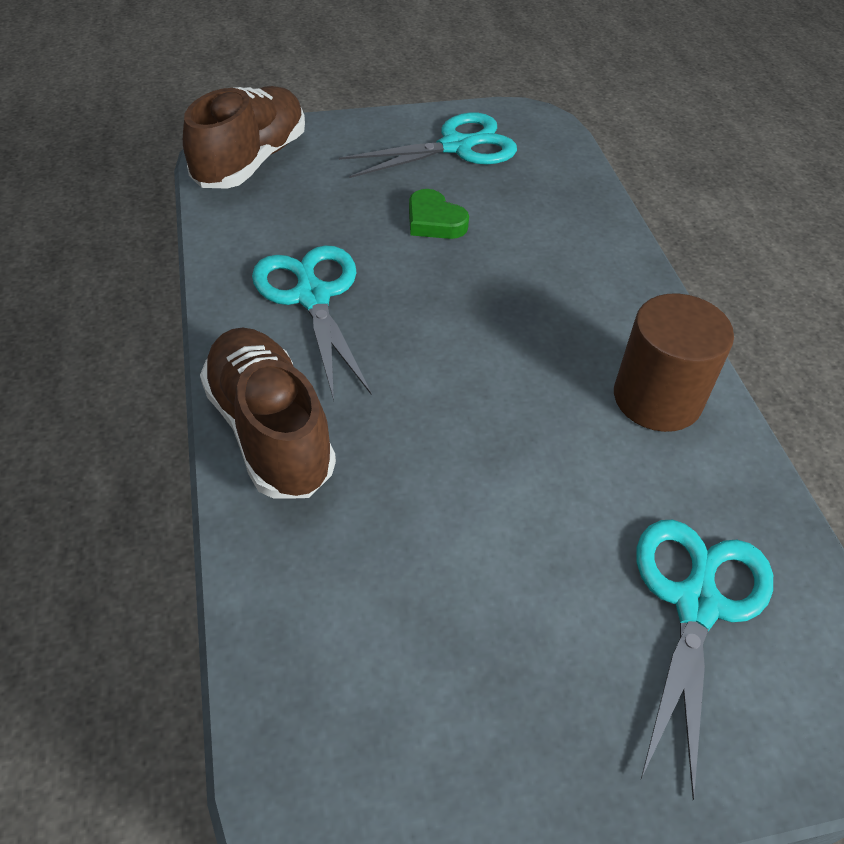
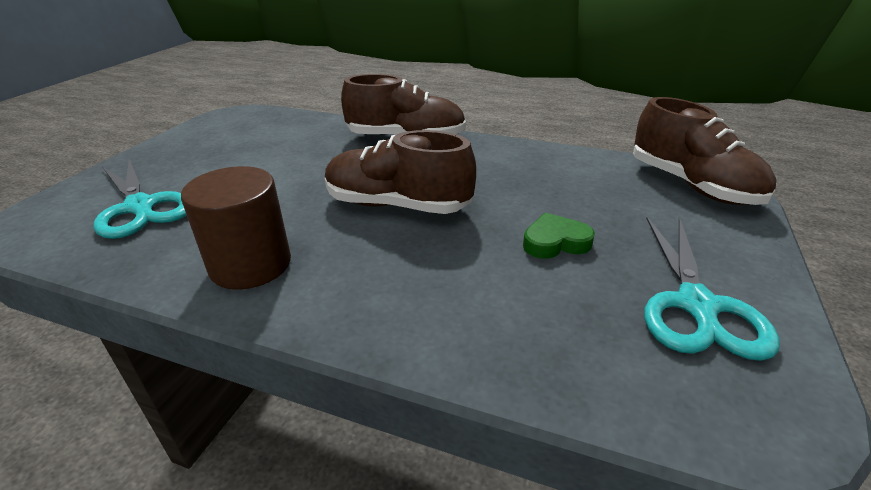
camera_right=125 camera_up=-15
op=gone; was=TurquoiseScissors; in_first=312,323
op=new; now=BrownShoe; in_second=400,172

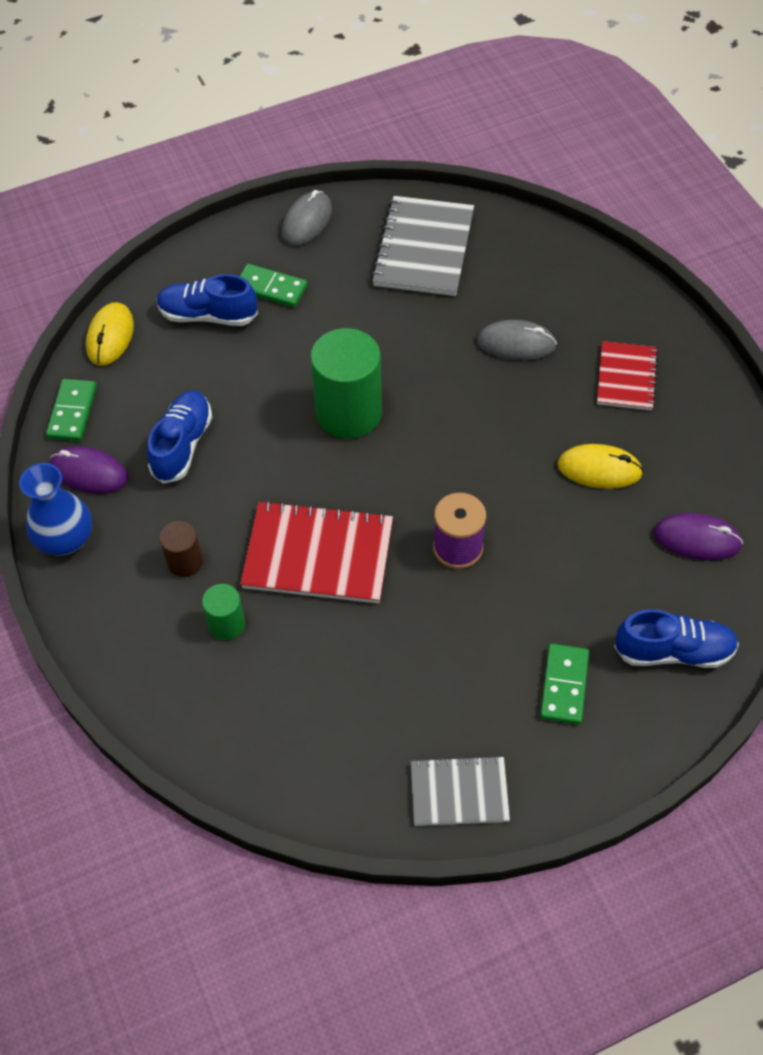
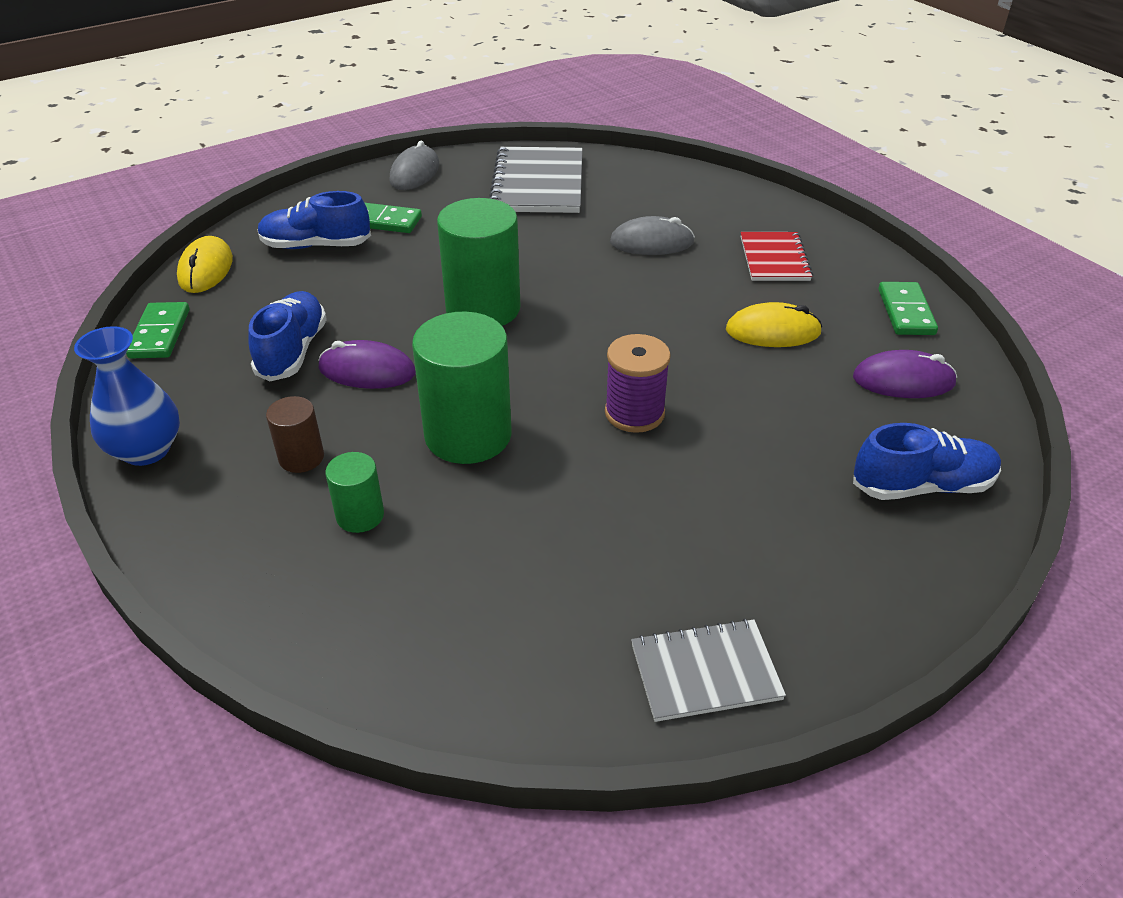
camera_right=-10 camera_up=-15
op=shifted; was=PurpleMouse; in_first=89,470; in_second=367,364
op=swapped; was=RedNotebook; now=GreenCylinder; in_first=316,552; in_second=462,388
op=shifted; was=GreenDomino; in_first=564,684; in_second=908,308

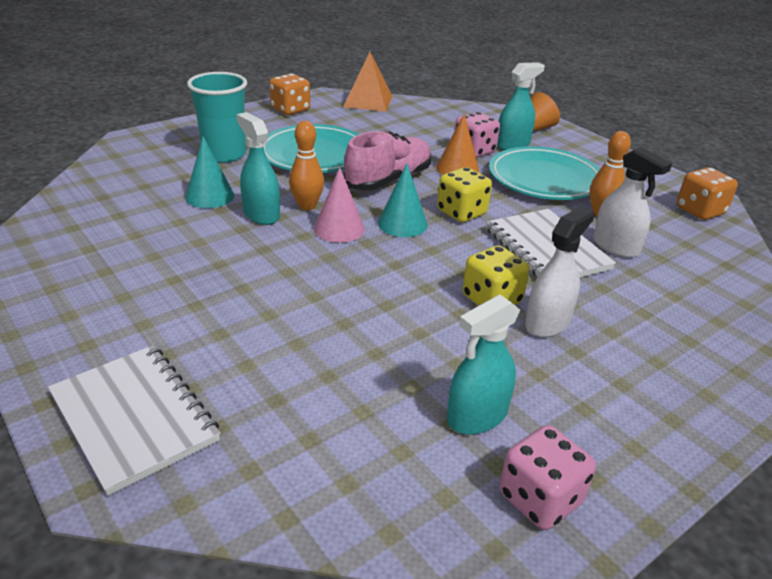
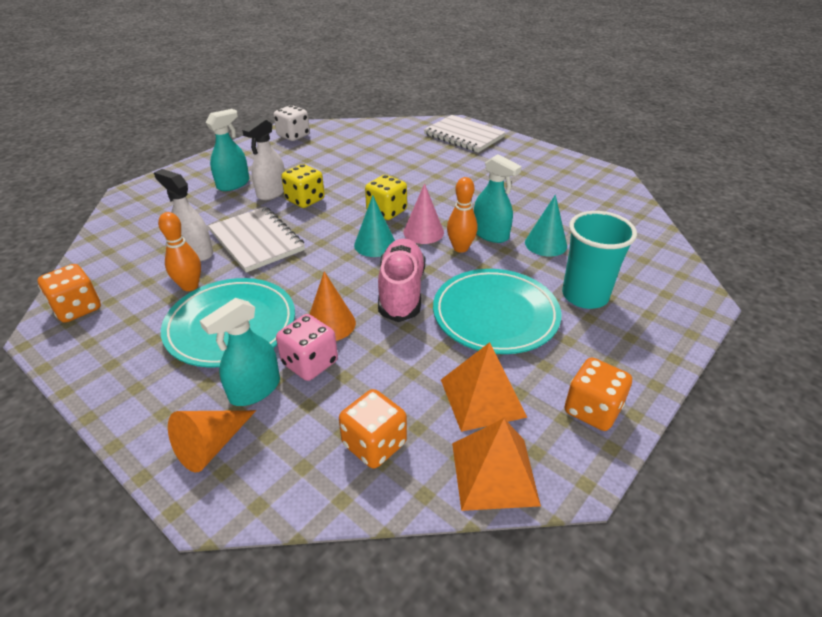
camera_right=170 camera_up=5
op=rotated; was=PinkShoe; in_first=387,161; in_second=401,280; clockwise=150
op=shifted; was=YellowDice; in_first=464,194; in_second=386,197
op=shifted; was=TurquoiseSprayBottle; in_first=483,364; in_second=227,150
op=repainted; was=PinkDice; now=WhiteDice; in_first=547,477; in_second=292,123
op=new; now=OrangePyramid; in_second=484,387
op=new; now=OrangeDice; in_second=373,429

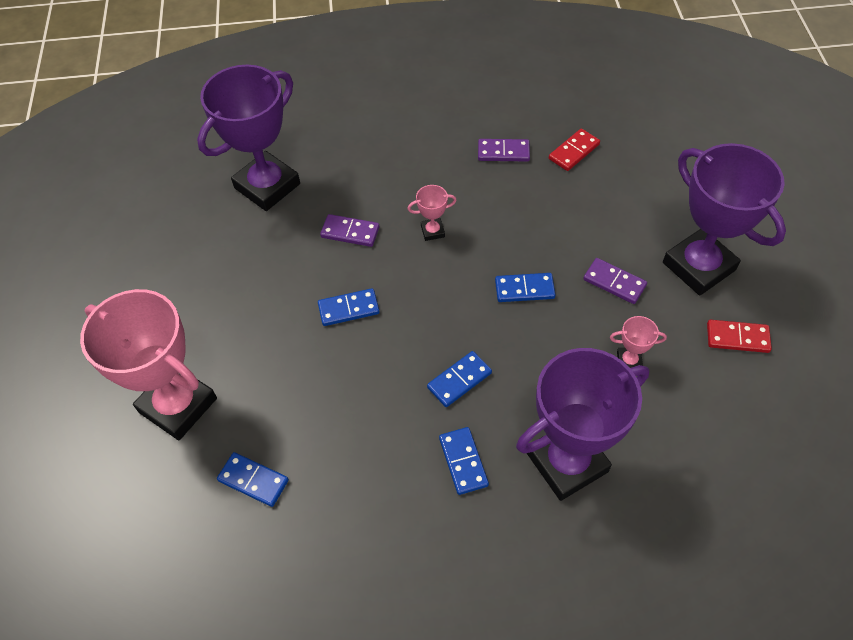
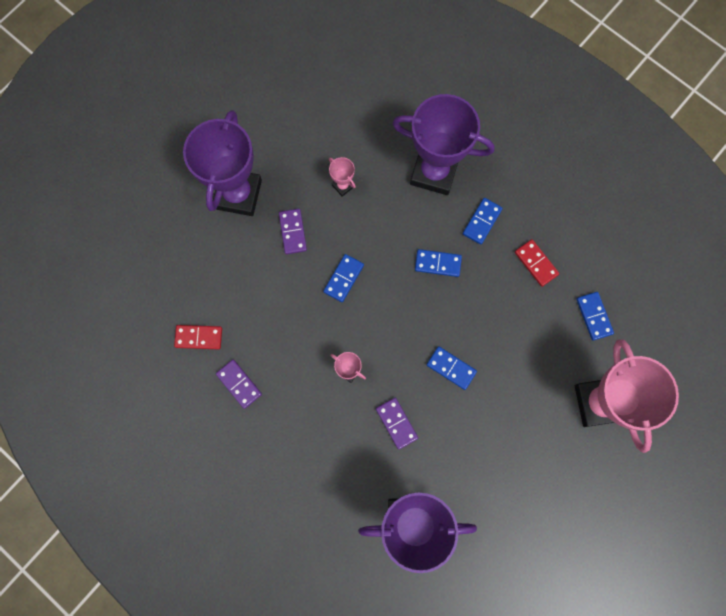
camera_right=-135 camera_up=20
op=rotated; was=BlueDomino; in_first=525,287; in_second=343,278; clockwise=75
op=shifted; was=RedDomino; in_first=739,336; in_second=537,263

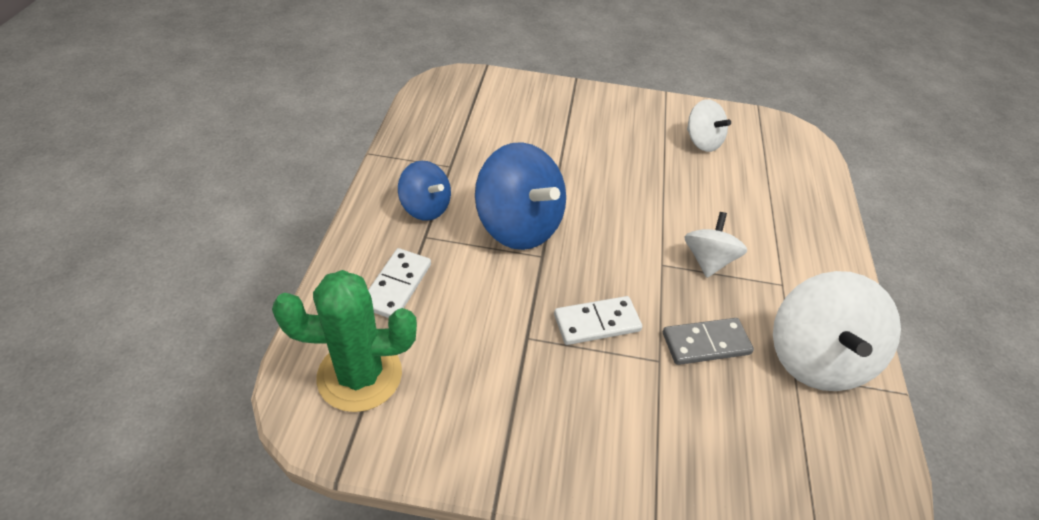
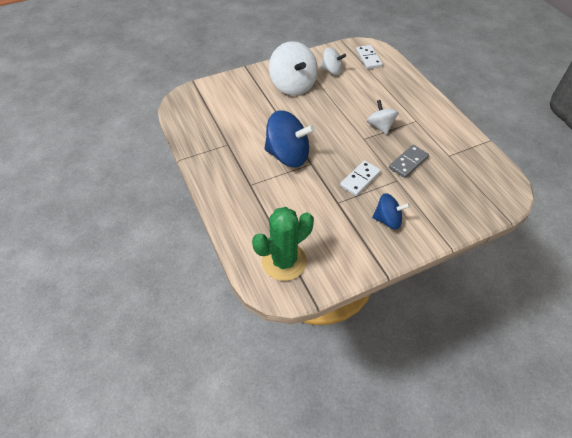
camera_right=-30 camera_up=5
op=shifted; was=BlueSpinningTop; in_first=424,191; in_second=391,211
op=shifted; was=WhiteDomino; in_first=399,283; in_second=369,57
op=shifted; was=WhiteSpinningTop; in_first=837,331; in_second=293,68

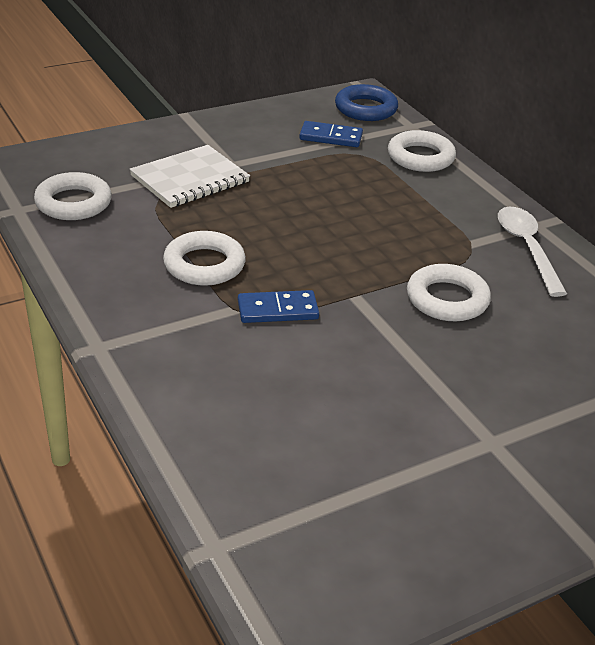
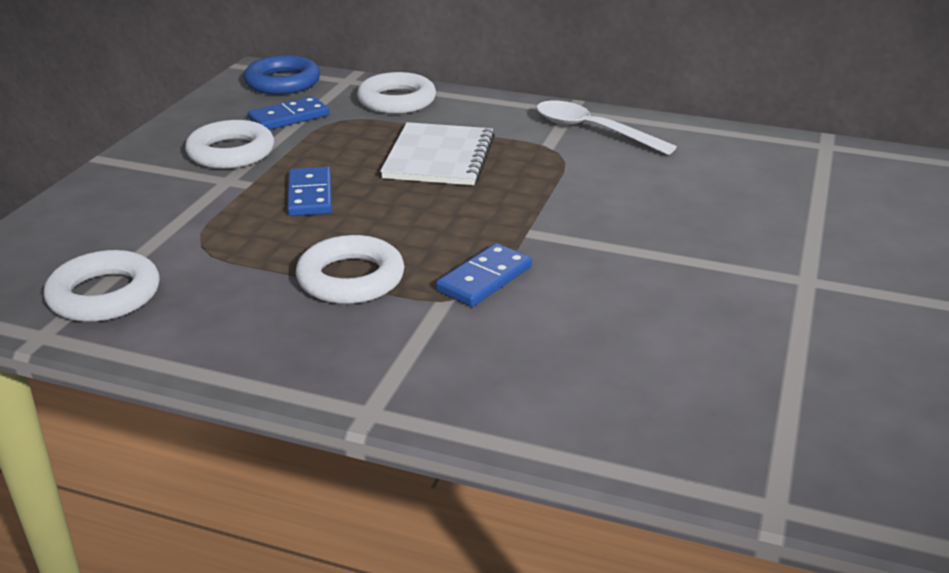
camera_right=-40 camera_up=-5
op=shifted; was=WhiteNotebook; in_first=190,176; in_second=437,153
op=shifted; was=WhiteRing; in_first=449,292; in_second=229,144
op=new; now=BlueDomino; in_second=309,191

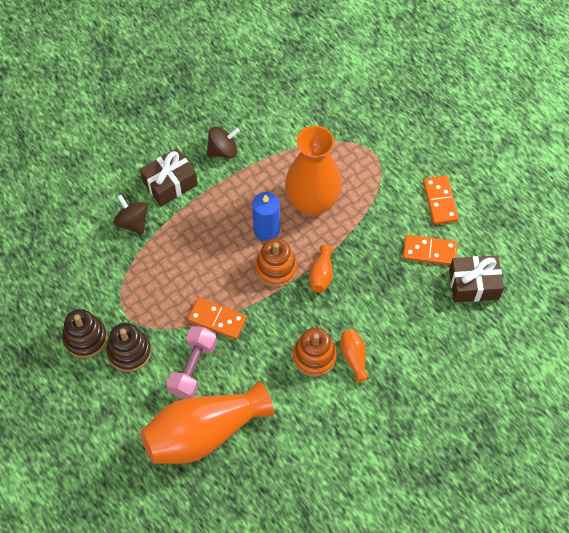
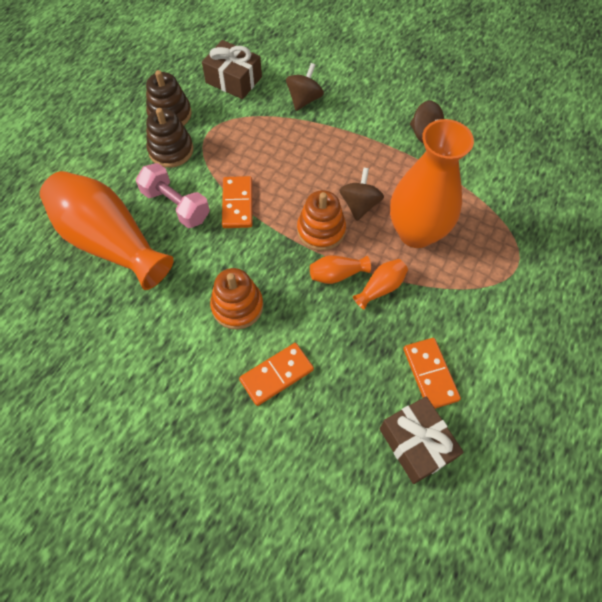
camera_right=65 camera_up=0
op=shifted; was=BrownGift; in_first=169,177; in_second=232,69
op=shifted; was=OrangeDomino; in_first=441,200; in_second=276,374
op=swapped; was=BlueCandle; now=BrownSpinningTop; in_first=266,216; in_second=361,194
op=rotated; was=PinkDumbbell; in_first=191,362; in_second=173,195; clockwise=45
op=shifted; was=OrangeVase; in_first=355,355; in_second=380,284

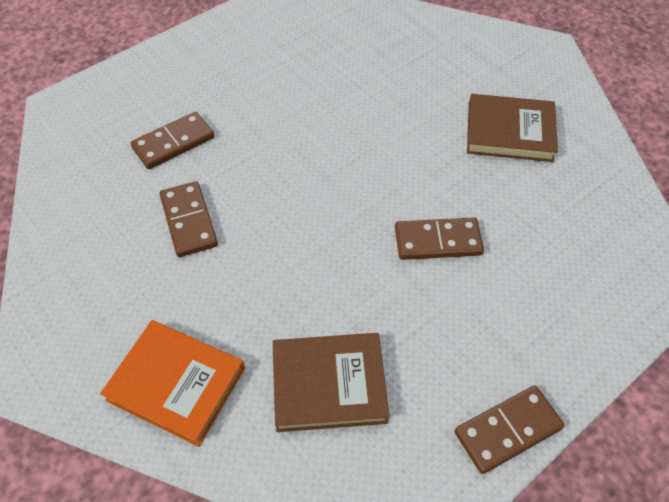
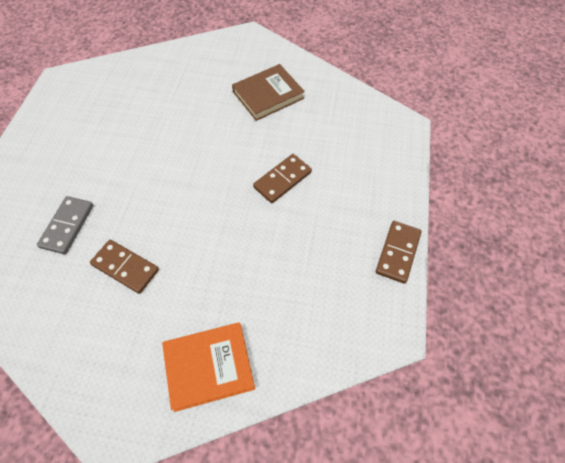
camera_right=-40 camera_up=5
op=repainted; was=BrownDomino; now=GreyDomino; in_first=172,140; in_second=65,225
op=gone; was=BrownBook; in_first=331,382

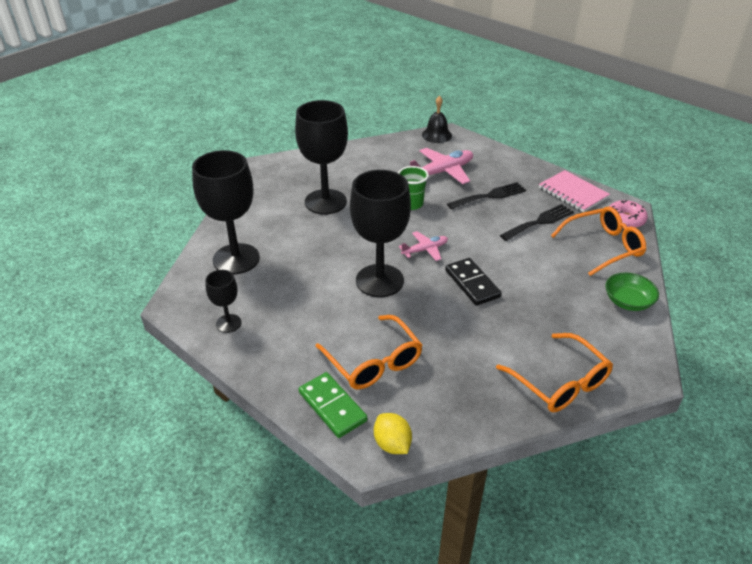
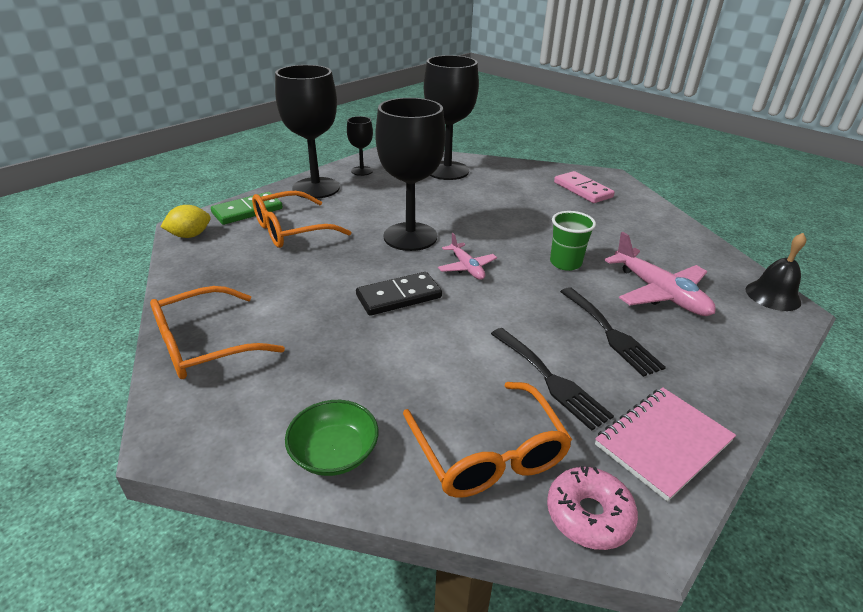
camera_right=90 camera_up=-5
op=shifted; was=BlackGoblet; in_first=321,157; in_second=307,132
op=new; now=PinkDomino; in_second=584,187

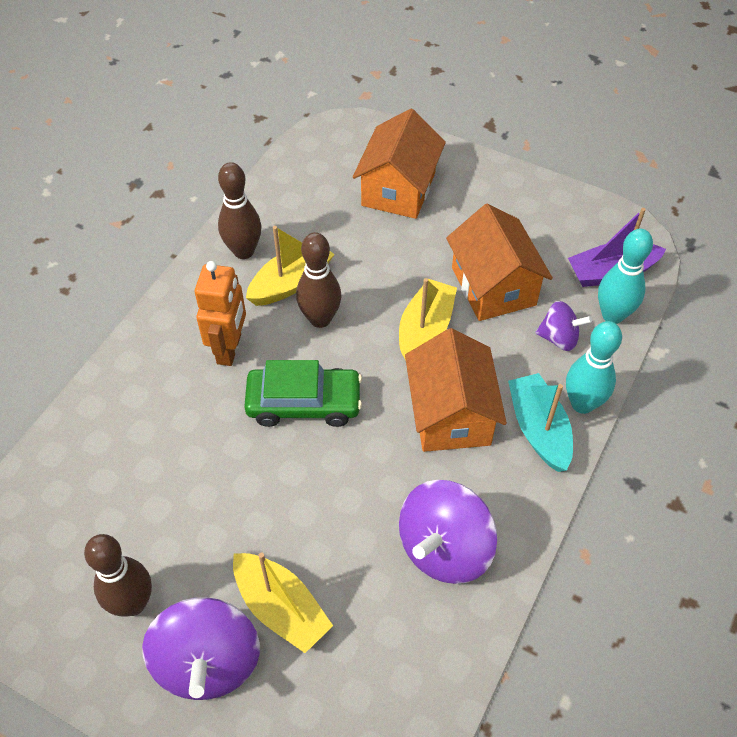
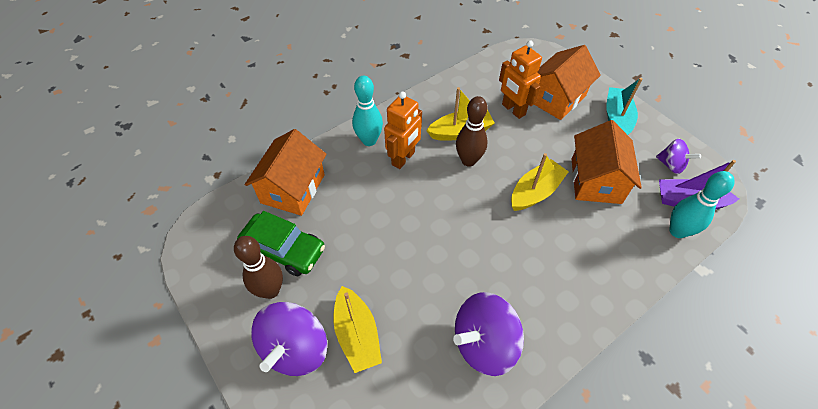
camera_right=25 camera_up=0
op=gone; was=BrownBowlingPin; in_first=240,210
op=shifted; was=PurpleSpinningTop; in_first=564,326; in_second=678,156
op=shifted; was=TurquoiseBowlingPin; in_first=594,367; in_second=367,111
op=shifted; was=OrangeHouse; in_first=456,390; in_second=286,172
op=shifted; was=GreenCar; in_first=303,393; in_second=281,243
op=shifted; was=TurquoiseBoat; in_first=540,422; in_second=624,106
op=new; now=OrangeRobot; in_second=520,79

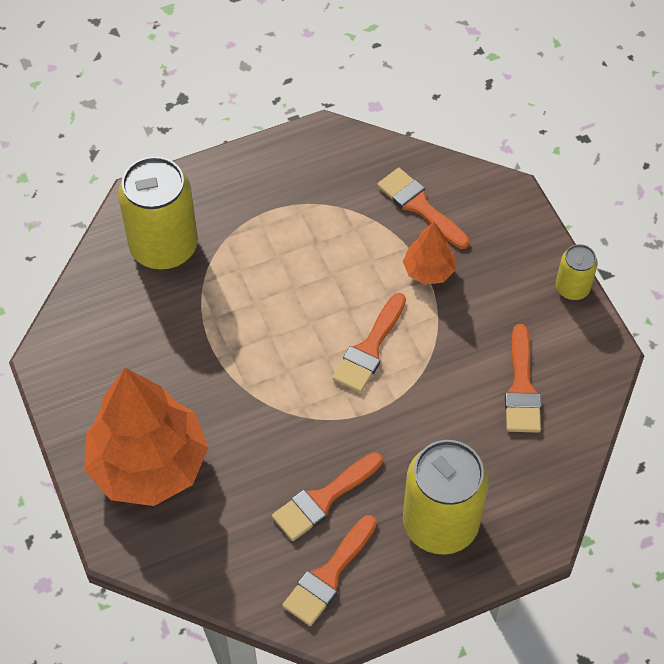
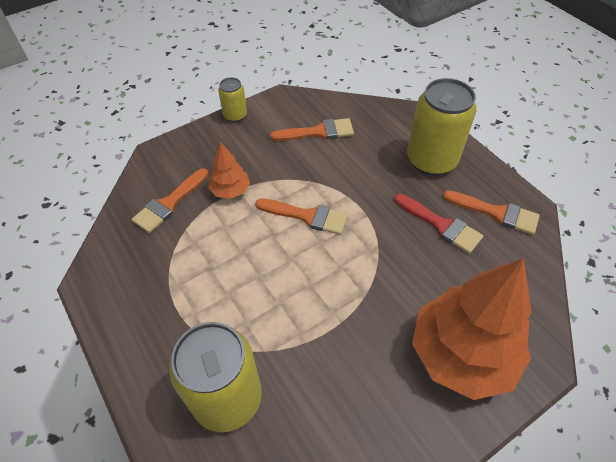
camera_right=-100 camera_up=-5
op=repainted; was=OrangeBrush; now=RedBrush; in_first=327,496; in_second=438,224

